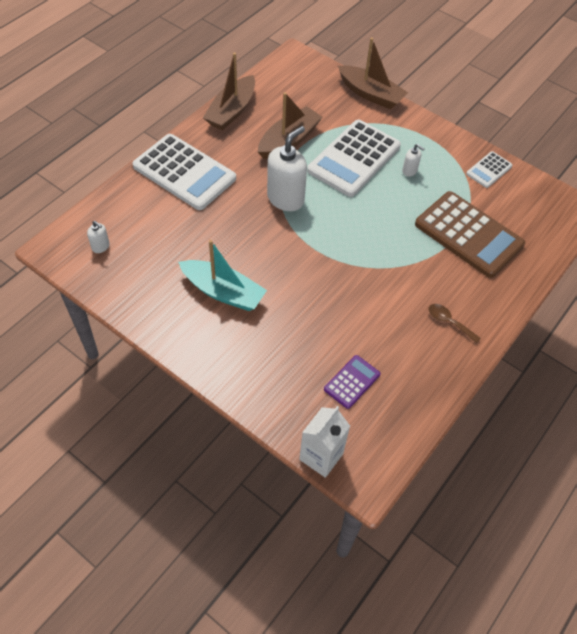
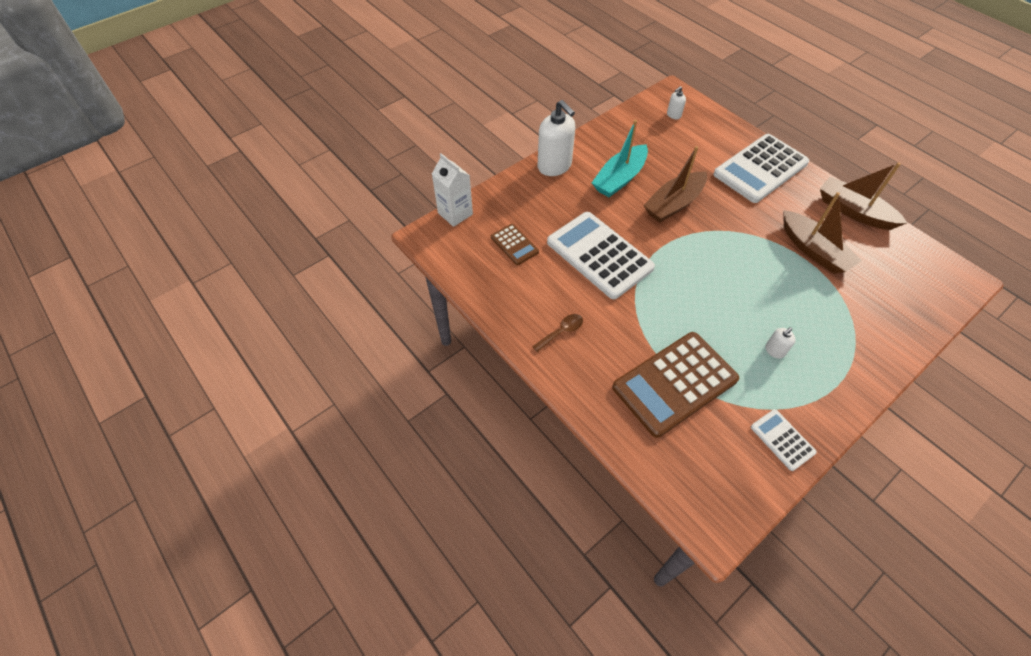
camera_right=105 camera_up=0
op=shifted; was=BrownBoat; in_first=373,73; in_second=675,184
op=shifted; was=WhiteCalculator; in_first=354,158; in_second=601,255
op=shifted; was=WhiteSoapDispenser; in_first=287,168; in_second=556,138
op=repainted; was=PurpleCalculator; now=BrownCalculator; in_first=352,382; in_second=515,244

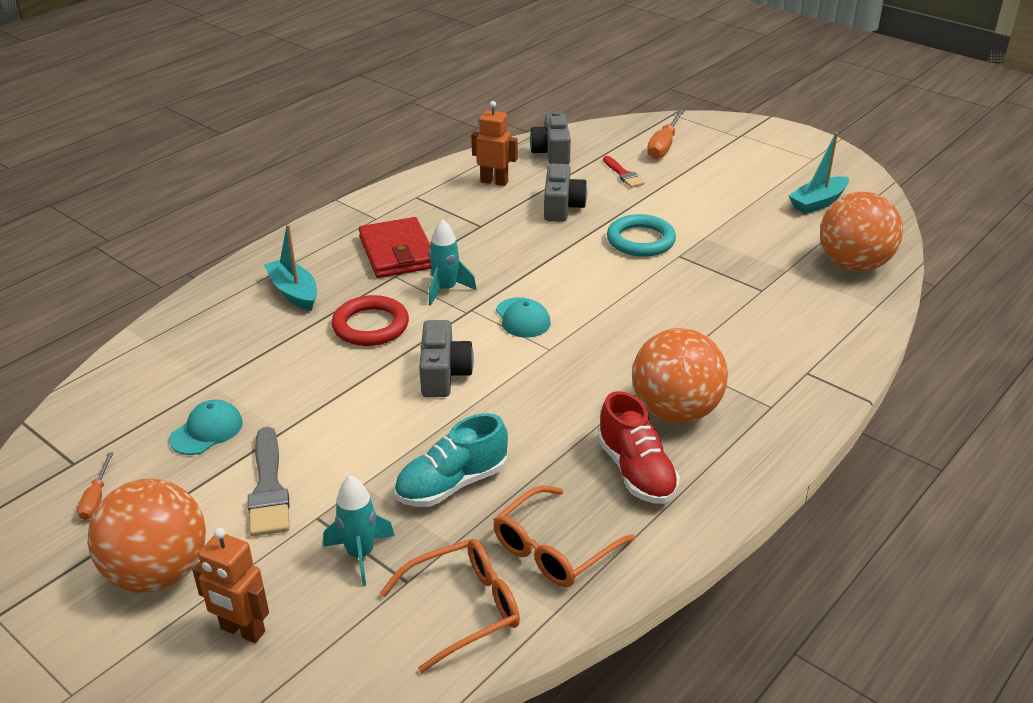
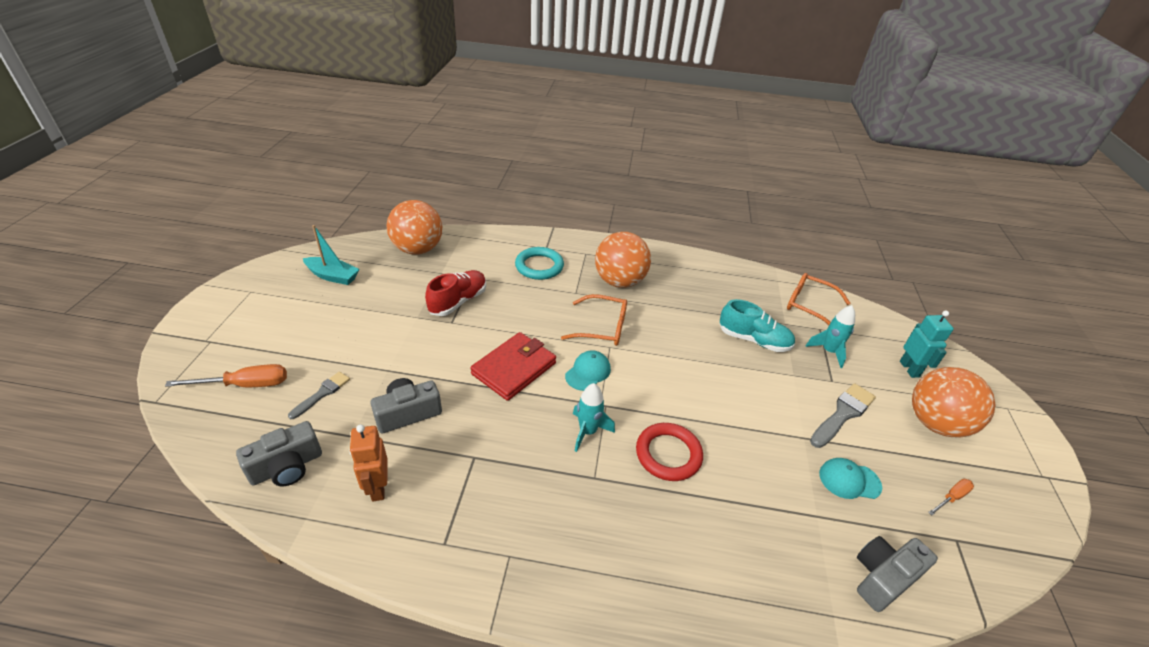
camera_right=-125 camera_up=5
op=repainted; was=RedBrush; now=GreyBrush; in_first=624,172; in_second=319,395
op=shifted; was=TurquoiseRing; in_first=641,235; in_second=539,263
op=shifted; was=RedWallet; in_first=395,247; in_second=513,366
op=gone; was=TurquoiseBoat; in_first=290,267
op=shifted; was=GreyCamera; in_first=446,358; in_second=897,574
op=shifted; was=RedShoe; in_first=638,447; in_second=455,293
op=shifted; was=OrangeGlasses; in_first=564,536; in_second=594,320
op=repainted; was=OrangeRobot; now=TurquoiseRobot; in_first=230,585; in_second=927,344

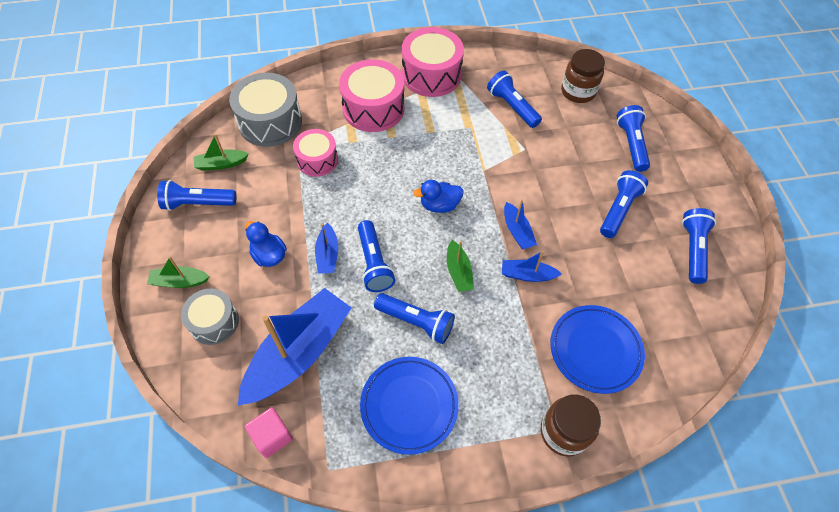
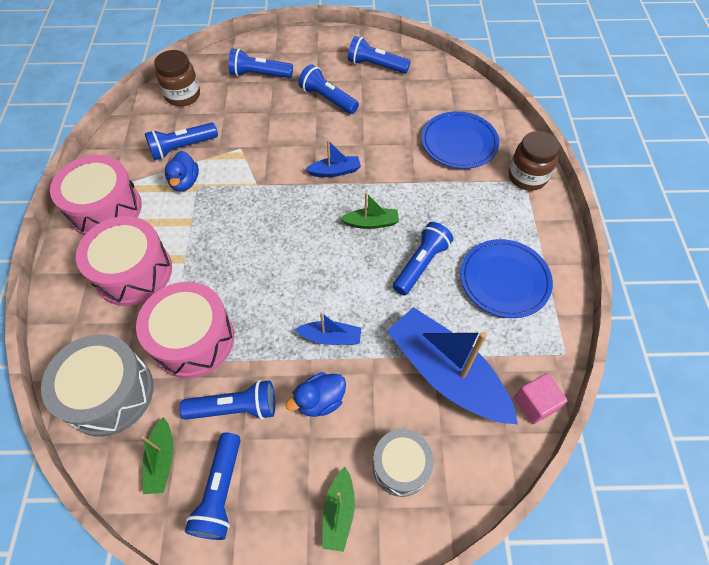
camera_right=-80 camera_up=0
op=scaled; was=PinkDrum; in_first=315,153; in_second=185,330; ratio=1.6
op=shifted; was=BlueDuck; in_first=438,196; in_second=182,171
op=shifted; was=BlueFlashlight; in_first=376,256; in_second=227,400
op=gone; was=BlueBoat; in_first=532,266

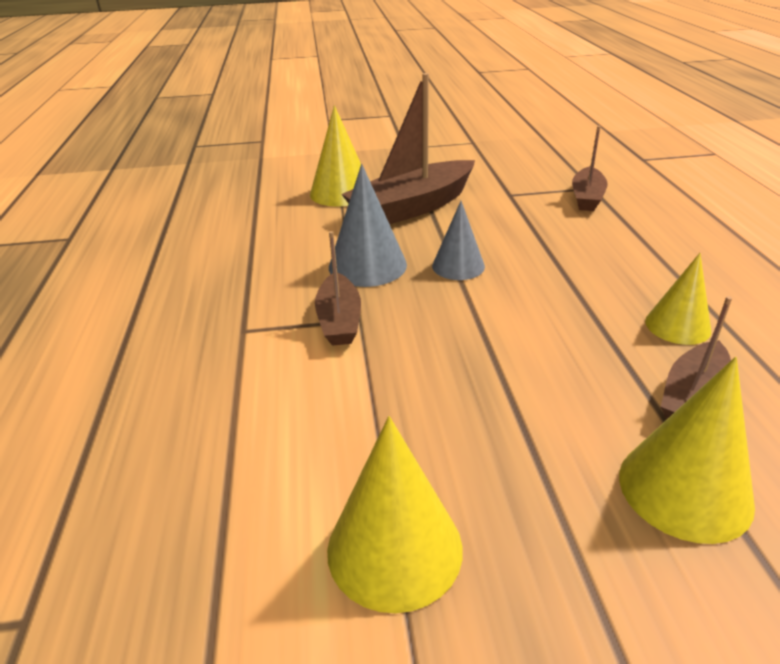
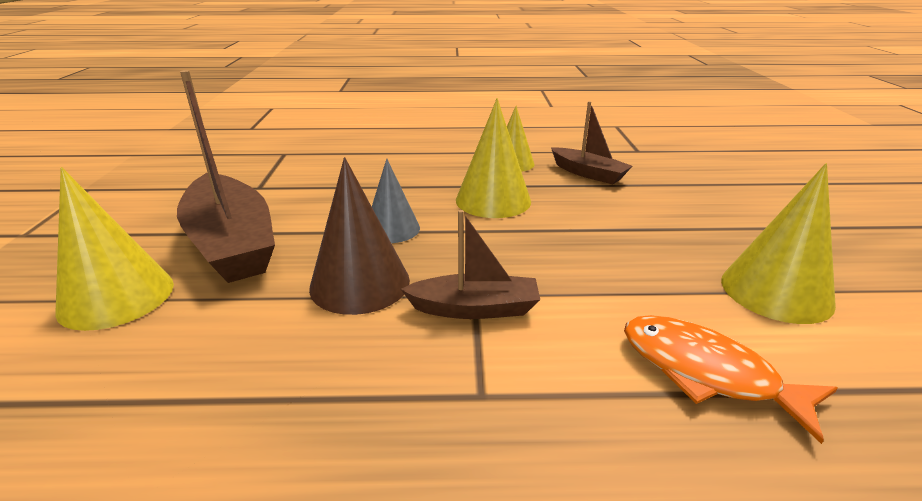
camera_right=-85 camera_up=-5
op=gone; was=BrownBoat; in_first=590,168
op=repainted; was=GreyCone; now=BrownCone; in_first=368,225; in_second=359,236
op=shifted; was=YellowCone; in_first=687,450; in_second=493,158
op=new; now=OrangeFish; in_second=731,379

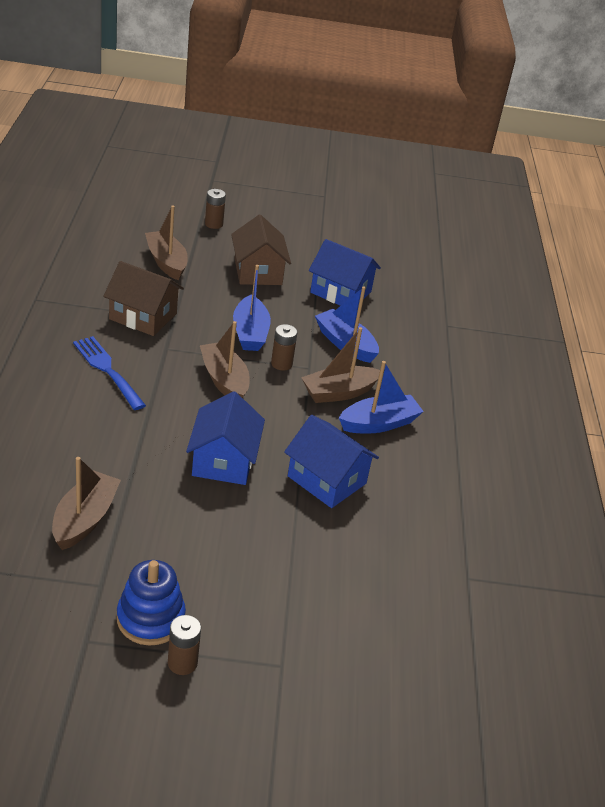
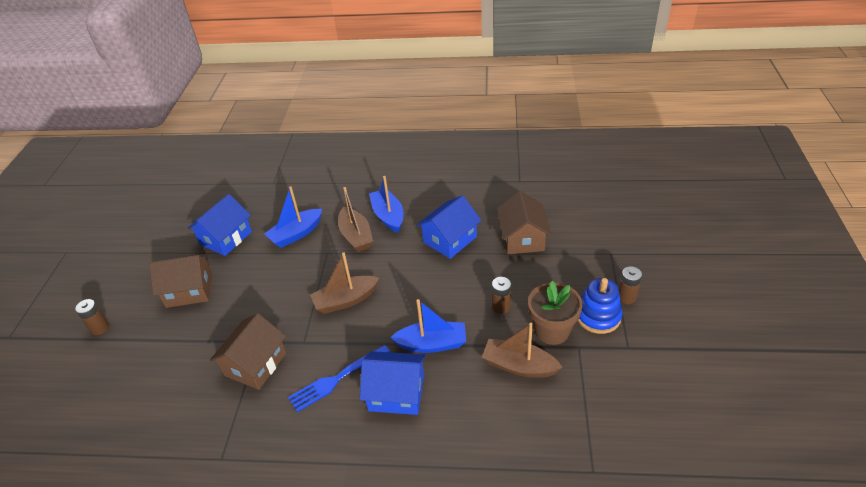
camera_right=-80 camera_up=5
op=gone; was=BrownBoat; in_first=166,242
op=shifted; was=BlueBoat; in_first=252,308; in_second=428,326
op=shifted; was=BrownBattery; in_first=284,347; in_second=501,295
op=shifted; was=BlueHouse; in_first=225,438; in_second=393,383
op=new; now=BrownHouse; in_second=524,222
op=new; now=BrownFlowerPot; in_second=555,313

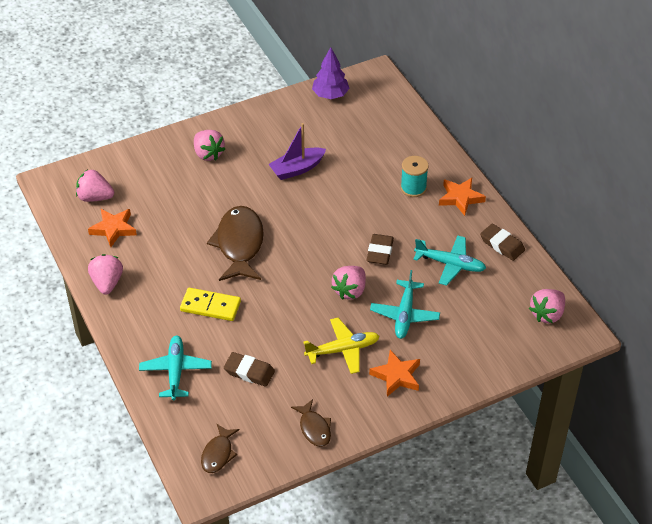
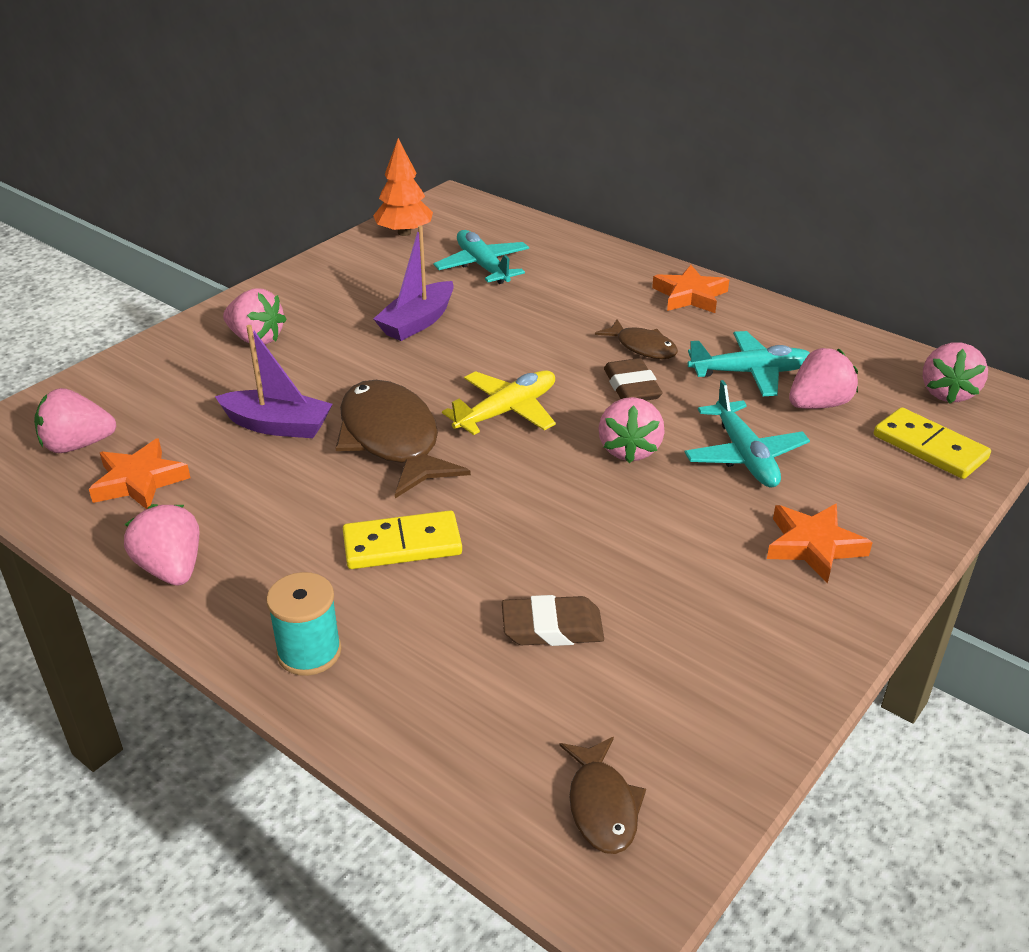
camera_right=-25 camera_up=-10
op=repainted; was=PurpleTree; now=OrangeTree; in_first=331,73; in_second=403,187
op=shifted; was=TurquoiseSpool; in_first=415,176; in_second=304,624
op=gone; was=BrownEraser; in_first=502,242
op=shifted; was=YellowPlane; in_first=341,346; in_second=499,402
op=shifted; was=TurquoisePlane; in_first=175,367; in_second=481,257
op=shifted; was=BrownFish; in_first=311,423; in_second=636,339
op=new; now=PurpleBoat; in_second=273,381
op=new; now=PinkStrawberry; in_second=823,378
op=new; now=YellowDomino; in_second=932,443

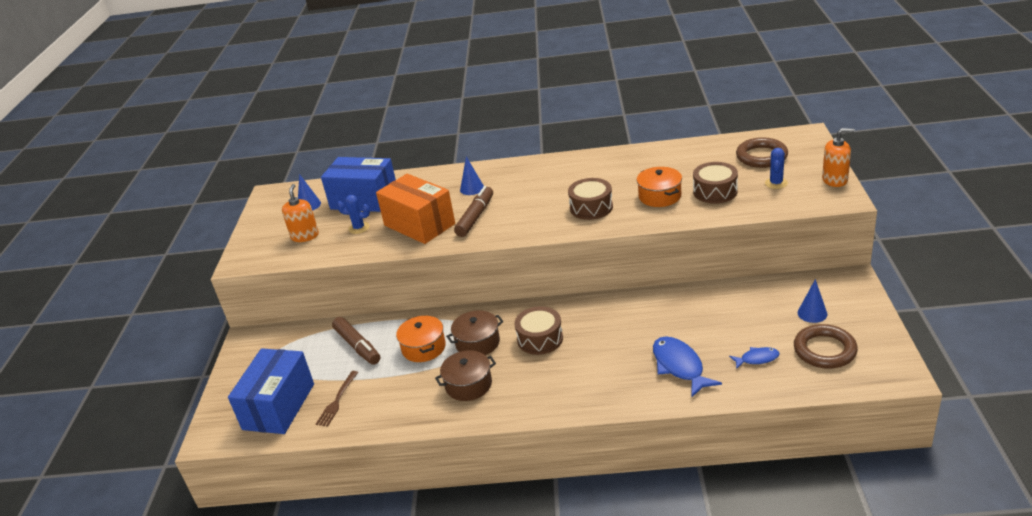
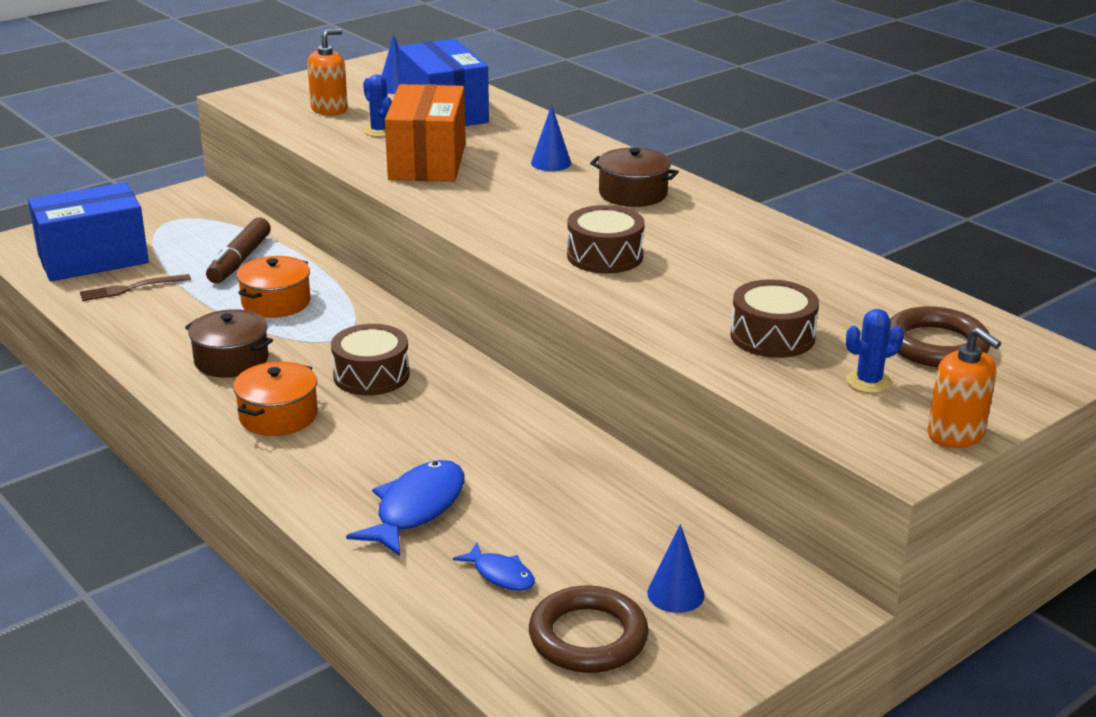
camera_right=45 camera_up=-5
op=shifted; was=OrangePot; in_first=659,187; in_second=275,398
op=gone; was=BrownMarker; in_first=473,211
op=shifted; was=BrownPot; in_first=474,332; in_second=634,177

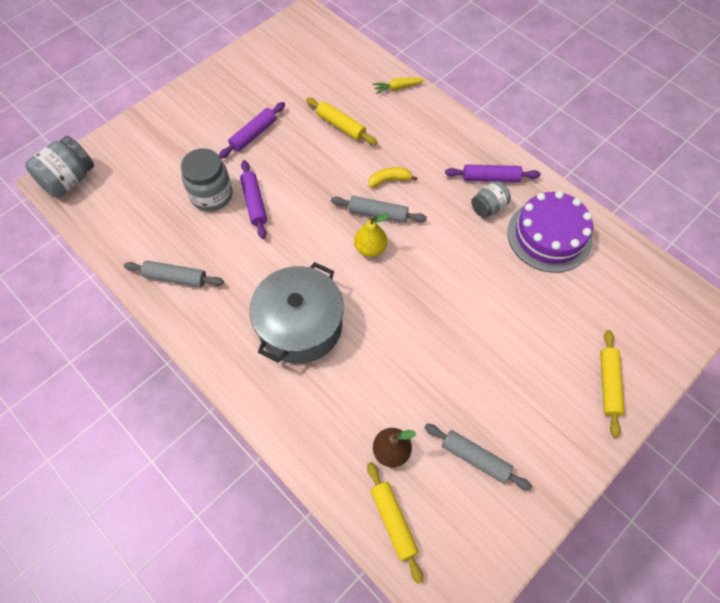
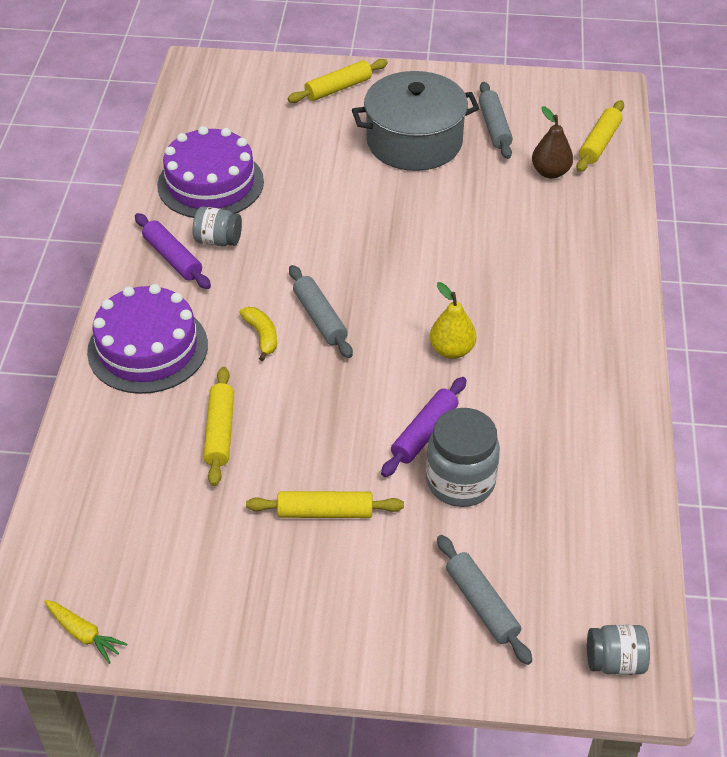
camera_right=-130 camera_up=-15
op=shifted; was=YellowCarrot; in_first=399,86; in_second=85,632
op=repainted; was=PurpleRollingPin; now=YellowRollingPin; in_first=252,130; in_second=325,504
op=scaled; was=GreyJar; in_first=59,167; in_second=618,650; ratio=0.61
op=rotated; was=YellowBanana; in_first=393,177; in_second=258,334; clockwise=-150
op=shifted; was=YellowPear; in_first=371,235; in_second=453,320
op=shifted; was=GreyRollingPin; in_first=174,273; in_second=484,600
op=shifted; was=GreyPot; in_first=296,313; in_second=416,121
op=new; now=PurpleCake; in_second=147,339

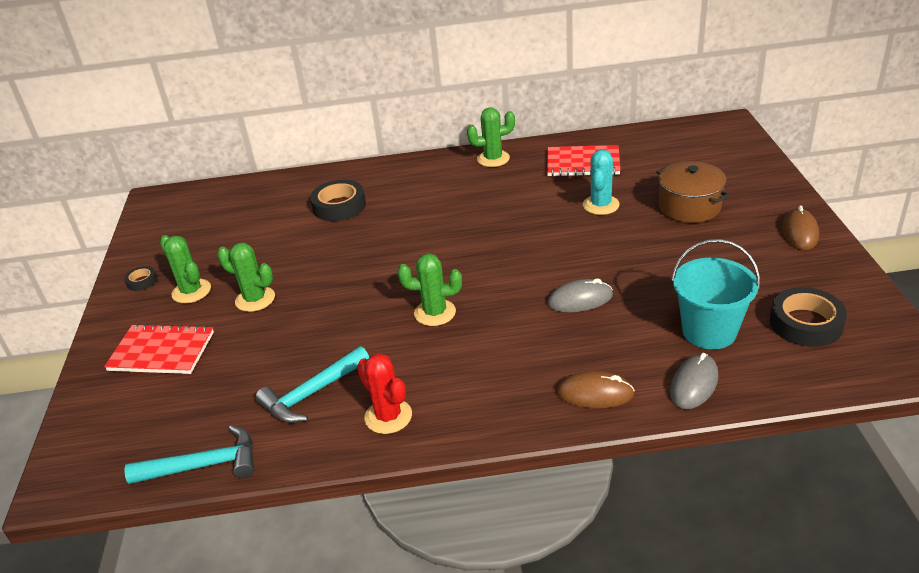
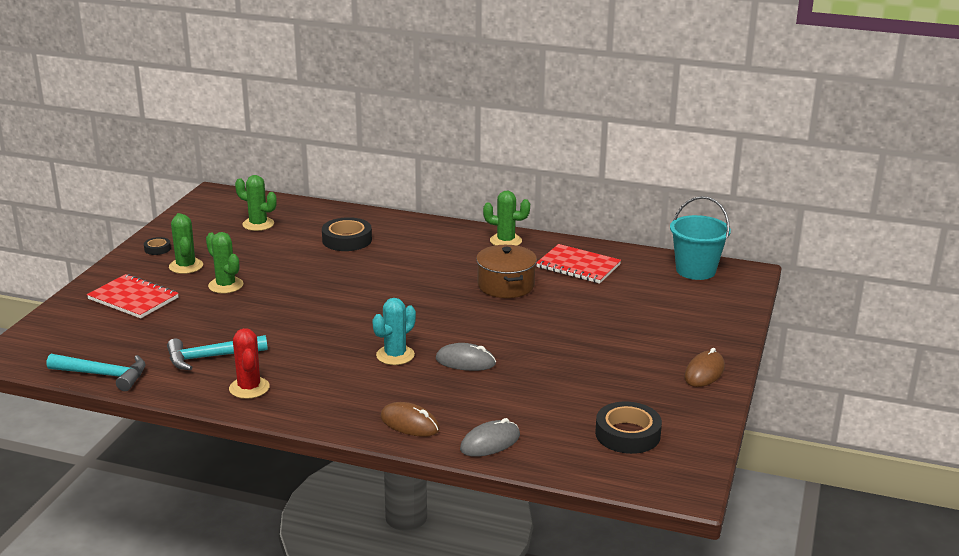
camera_right=20 camera_up=-10
op=shifted; was=TurquoiseCactus; in_first=601,182; in_second=394,331
op=shifted; was=BrownPot; in_first=692,192; in_second=506,271
op=shifted; was=TurquoiseBucket; in_first=715,294; in_second=700,238
op=shifted; was=GreenCactus; in_first=430,290; in_second=256,203

